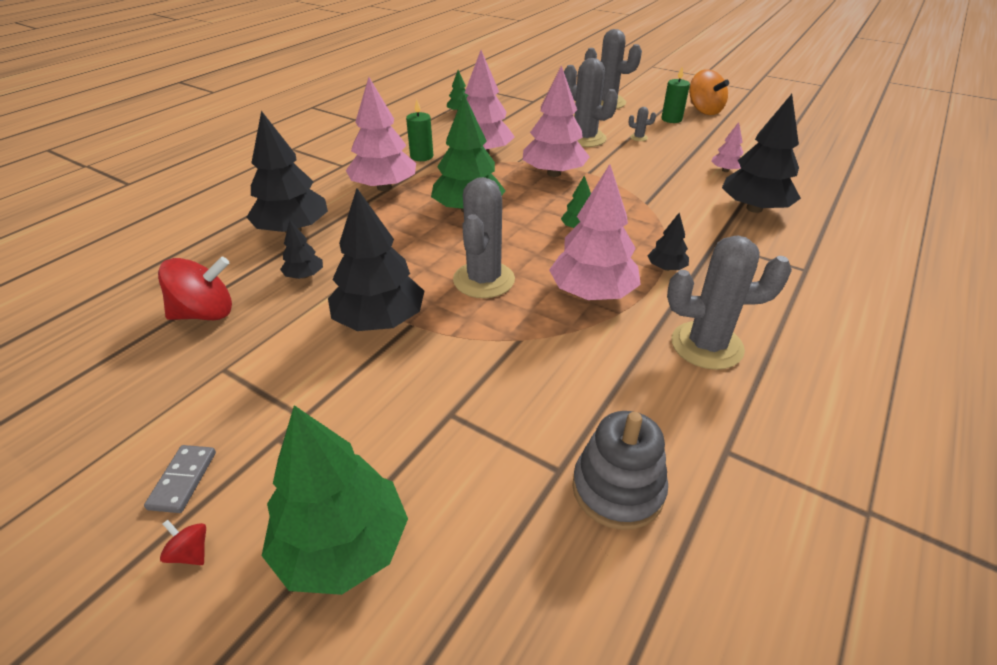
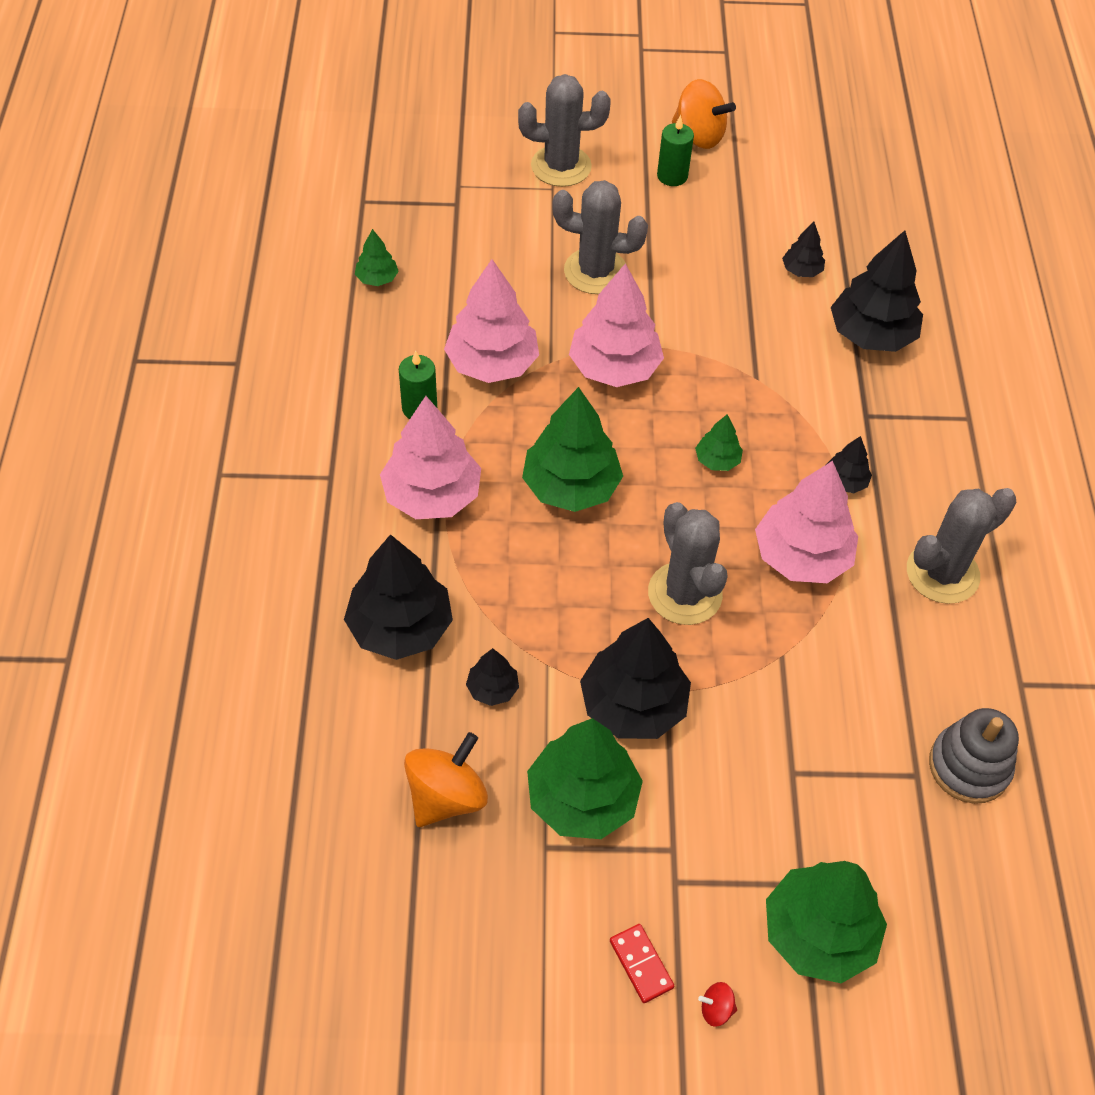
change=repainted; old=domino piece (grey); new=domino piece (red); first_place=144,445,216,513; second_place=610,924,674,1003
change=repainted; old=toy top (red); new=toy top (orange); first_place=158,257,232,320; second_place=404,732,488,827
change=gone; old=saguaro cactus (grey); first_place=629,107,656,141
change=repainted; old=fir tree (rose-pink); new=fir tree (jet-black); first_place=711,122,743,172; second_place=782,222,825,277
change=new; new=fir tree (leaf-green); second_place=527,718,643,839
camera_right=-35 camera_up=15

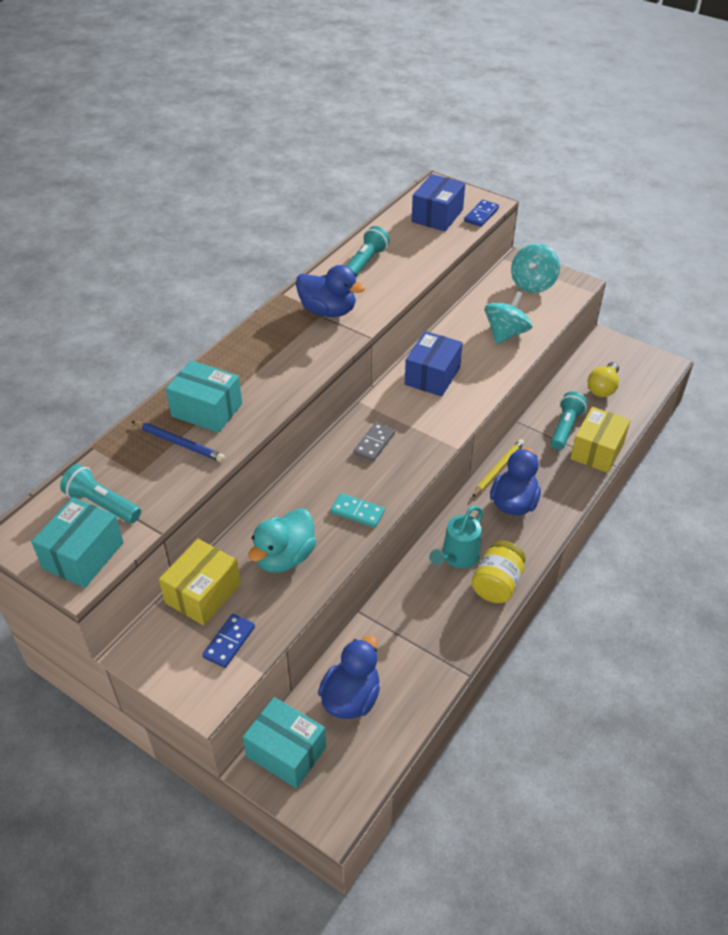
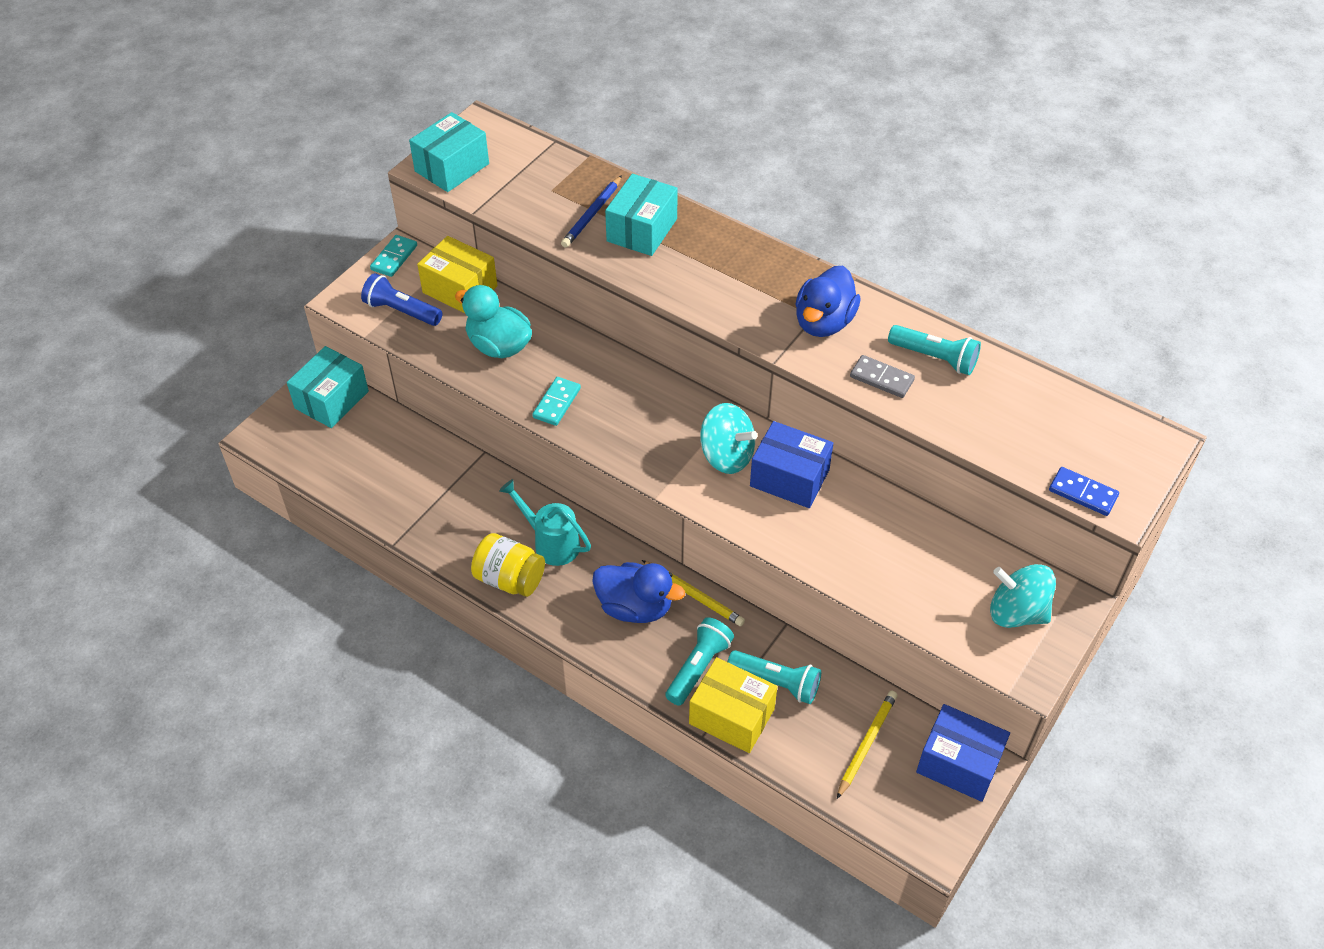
change=rotated; old=parcel (teal); first_place=31,497,124,588; second_place=409,112,489,192; degrees=-75
change=shifted; old=pocket torch (teal); first_place=60,464,141,523; second_place=665,617,734,706
change=swapped; old=domino piece (cobalt); new=pocket torch (cobalt); first_place=202,614,255,668; second_place=361,273,443,326
change=gone; old=rubber duck (cobalt); first_place=318,635,380,719
change=shifted; old=domino piece (grey); first_place=353,422,395,462; second_place=850,355,915,398
change=shifted; old=parcel (cobalt); first_place=412,174,465,231; second_place=916,704,1010,802
change=shifted; old=toy top (teal); first_place=485,291,533,344; second_place=700,403,757,474
change=swapped; old=lightbulb (golden); new=lead pencil (golden); first_place=588,362,619,397; second_place=837,691,897,799
change=new; new=domino piece (teal); second_place=370,235,417,277
camera_right=90 camera_up=5

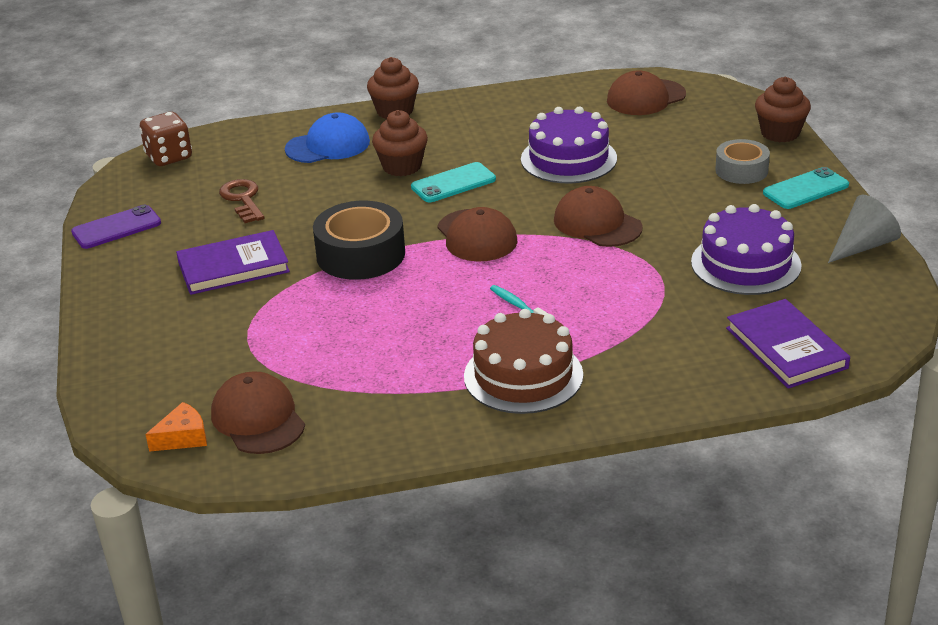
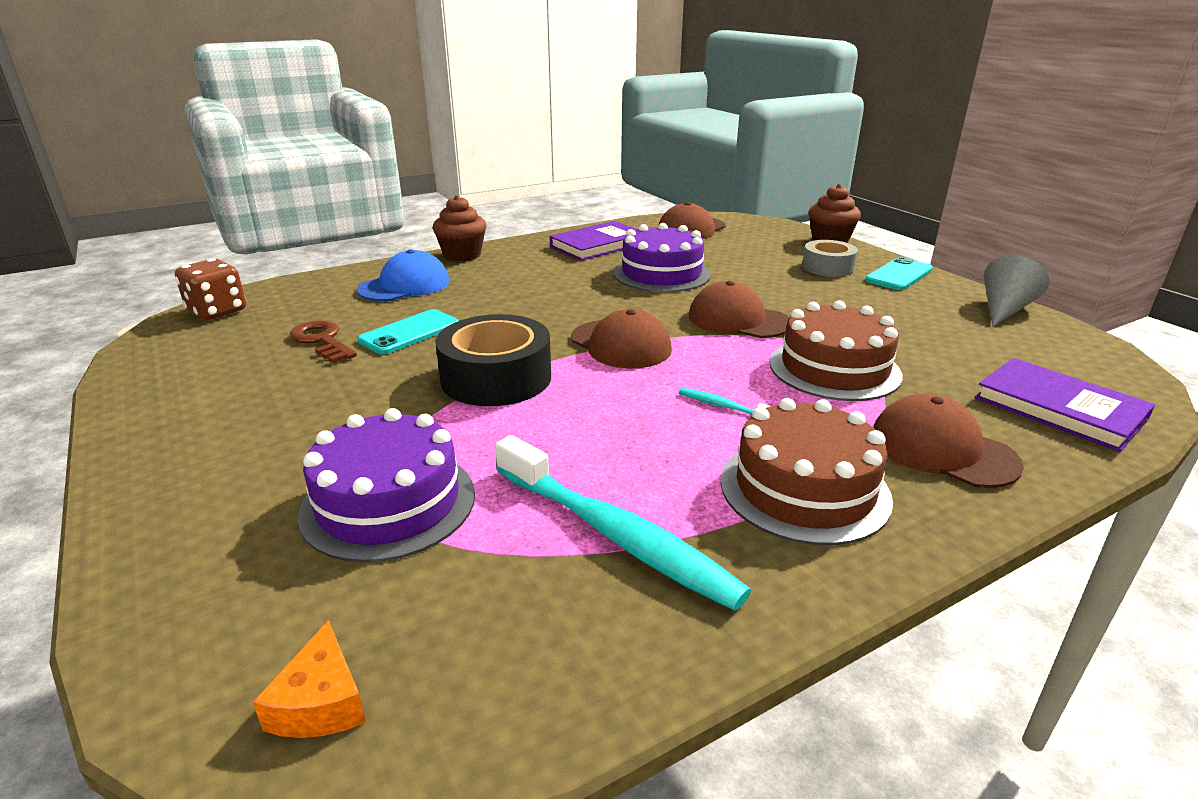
change=gone; old=mobile phone (violet); first_place=71,205,161,249
change=rotated; old=cheese wedge (orange); first_place=145,402,207,452; second_place=253,620,366,738; degrees=135
change=shifted; old=hardback (violet); first_place=176,230,290,295; second_place=550,221,638,261
change=shifted; old=cap (brown); first_place=211,371,305,454; second_place=873,393,1024,488
change=gone; old=muffin (brown); first_place=372,110,428,176
change=shifted; old=mobile phone (teal); first_place=411,162,496,202; second_place=358,309,459,354
change=shifted; old=cake (violet); first_place=691,204,802,295; second_place=298,408,475,563
change=new; new=toothbrush (teal); second_place=495,435,751,611
change=new; new=cake (brown); second_place=770,300,903,401
camera_right=-20 camera_up=-5

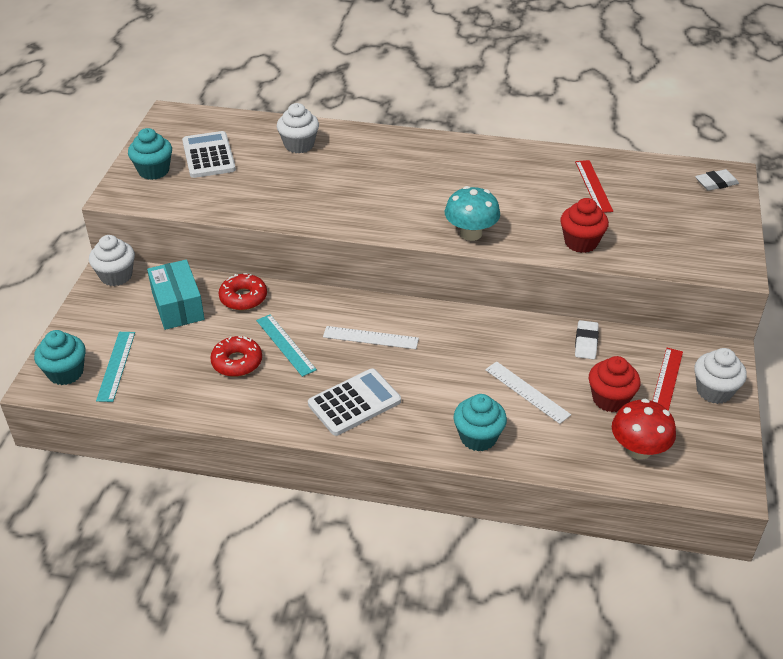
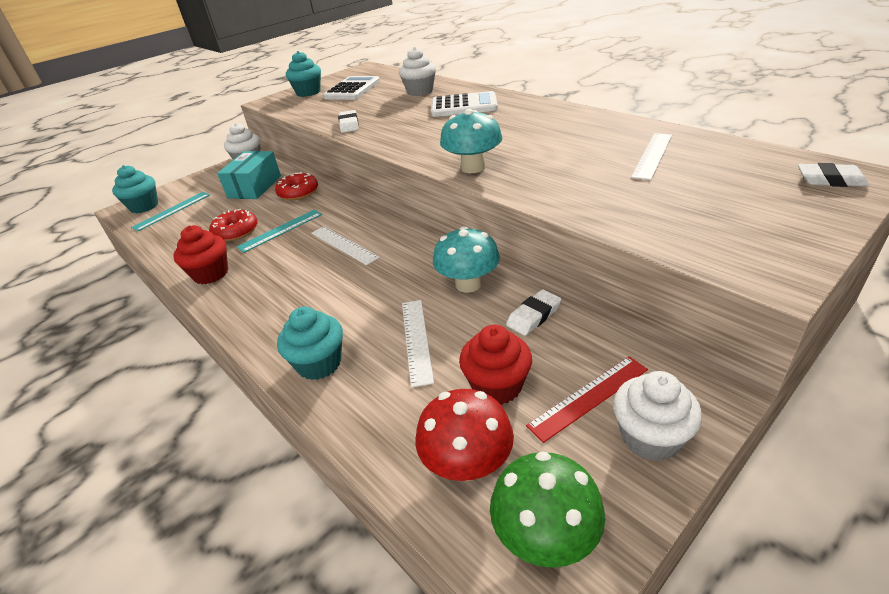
change=rotated; old=ruler (teal); first_place=256,314,317,377; second_place=237,210,322,253; degrees=45
change=shifted; old=pocket calculator (white); first_place=308,369,401,436; second_place=431,91,498,117
change=shifted; old=muffin (red); first_place=560,198,609,253; second_place=173,225,228,284
change=repainted; old=ruler (red); new=ruler (white); first_place=575,160,613,213; second_place=631,133,672,180
change=new; new=gum eraser (white); second_place=338,110,359,133
change=new; new=fungus (teal); second_place=433,226,500,293
change=new; new=fungus (leaf-green); second_place=490,451,605,568
camera_right=40 camera_up=-5

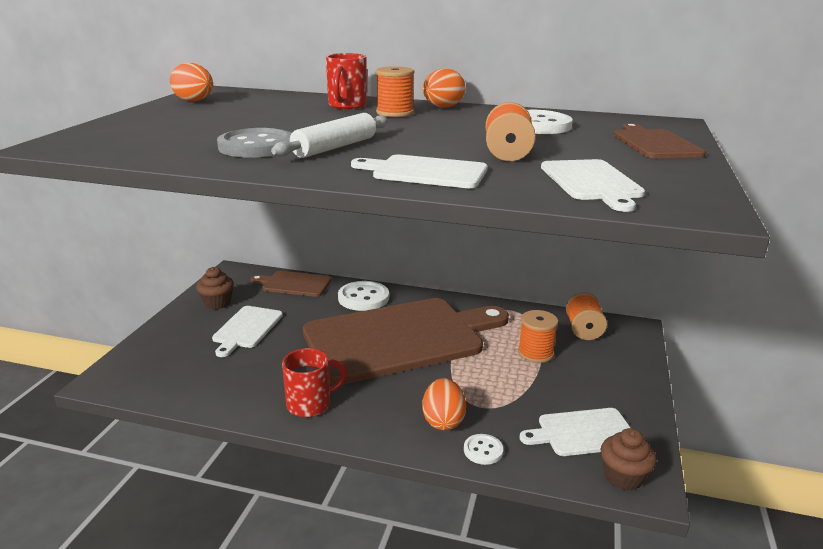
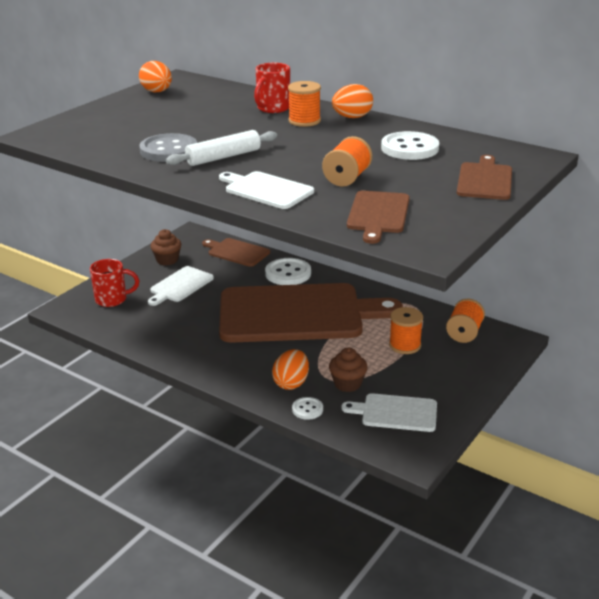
change=shifted; old=tea mug (red); first_place=282,348,347,417; second_place=90,259,139,307
change=repainted; old=chopping board (white); new=chopping board (brown); first_place=541,159,645,212; second_place=347,191,410,244
change=shifted; old=muffin (brown); first_place=601,428,656,491; second_place=329,348,368,392
camera_right=20 camera_up=5

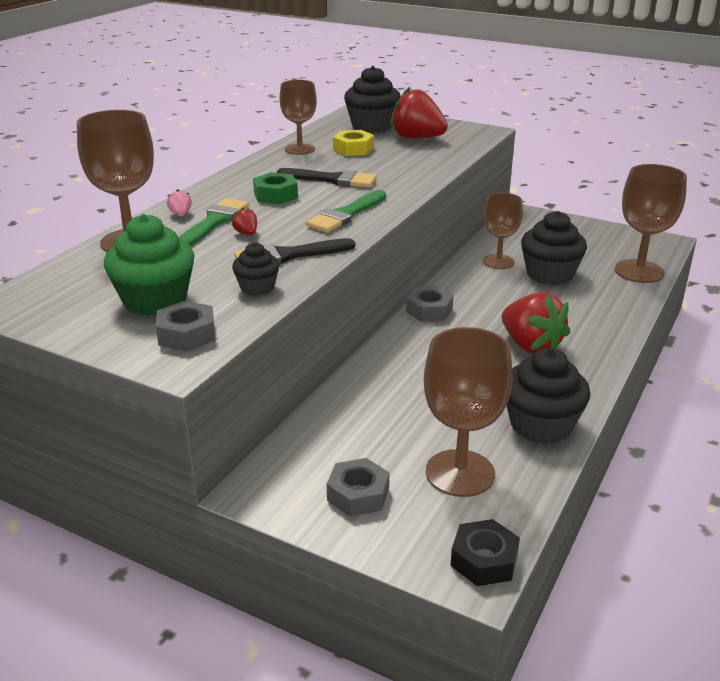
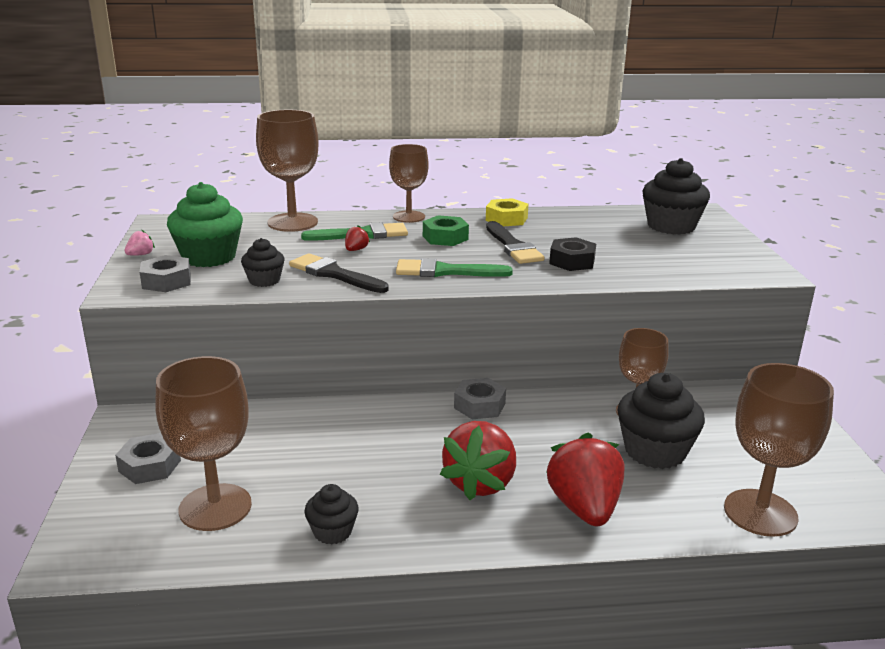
change=shifted; old=strawberry (rose-pink); first_place=167,189,192,216; second_place=124,229,155,256
change=shifted; old=wine glass (brown); first_place=280,80,317,155; second_place=389,144,429,223
change=shifted; old=hex nut (golden); first_place=333,130,374,156; second_place=486,198,529,226
change=shifted; old=strawberry (red); first_place=390,87,448,138; second_place=546,433,624,526
change=shifted; old=hex nut (jet-black); first_place=450,519,520,586; second_place=549,237,596,271
change=scaled; old=muffin (jet-black); first_place=506,347,591,444; second_place=305,484,359,545; factor=0.55
camera_right=55 camera_up=-5

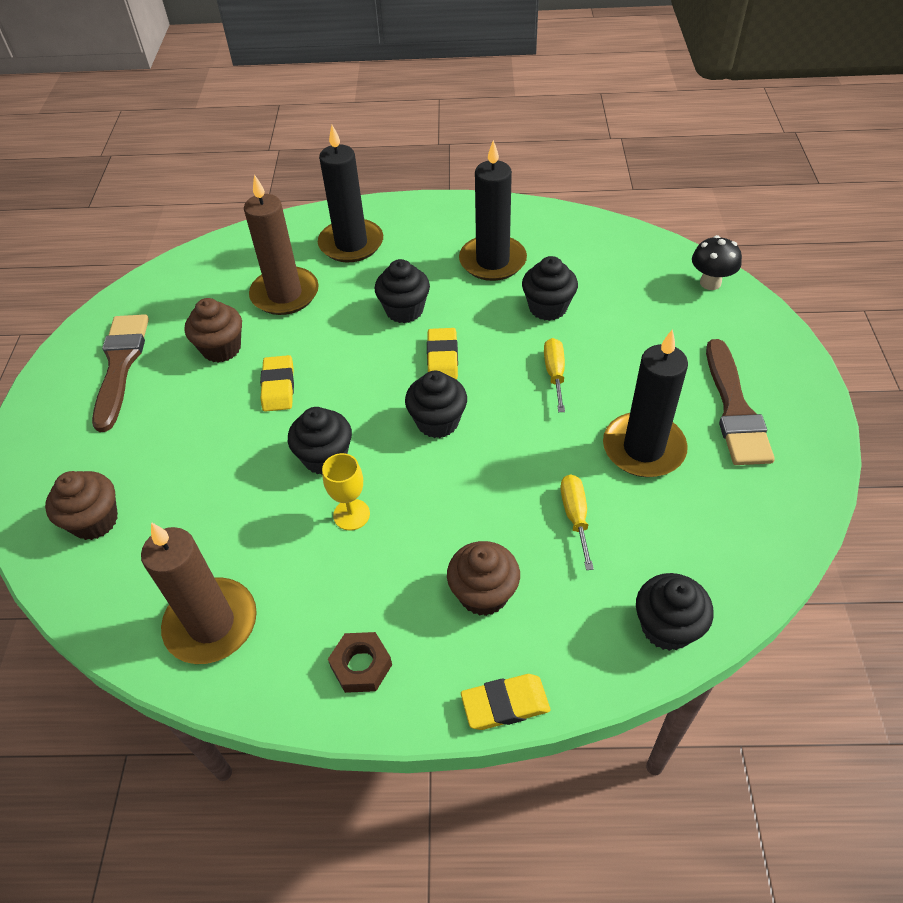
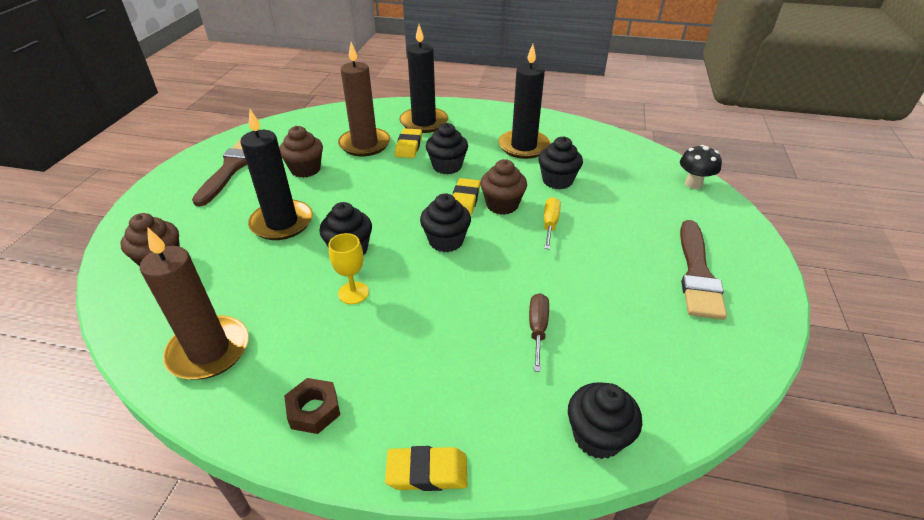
change=shifted; old=gum eraser (golden); first_place=260,355,294,412; second_place=395,128,422,158
change=shifted; old=muffin (brown); first_place=447,541,520,616; second_place=480,159,527,215
change=repainted; old=hand screwdriver (golden); new=hand screwdriver (brown); first_place=560,474,594,570; second_place=529,293,549,372
change=shifted; old=wax candle (jet-black); first_place=603,329,688,477; second_place=241,109,313,240
camera_right=10 camera_up=-10

